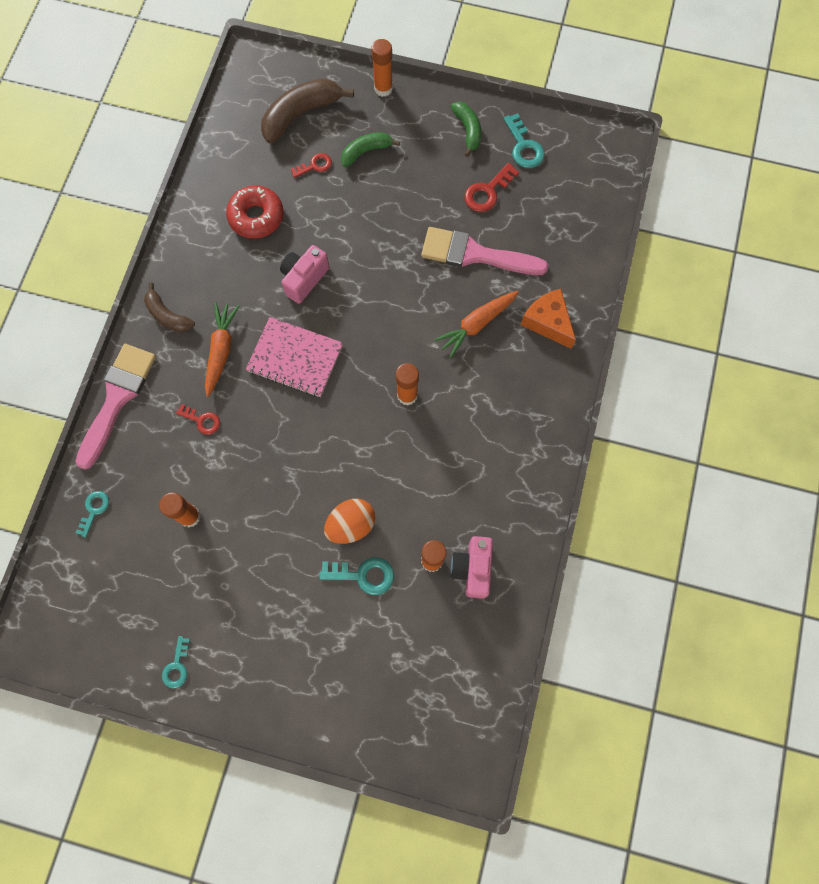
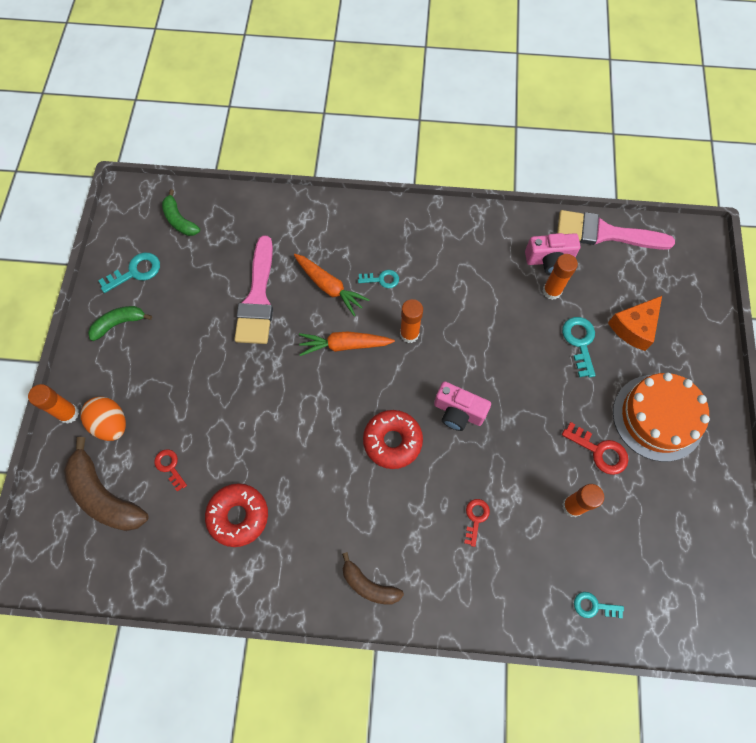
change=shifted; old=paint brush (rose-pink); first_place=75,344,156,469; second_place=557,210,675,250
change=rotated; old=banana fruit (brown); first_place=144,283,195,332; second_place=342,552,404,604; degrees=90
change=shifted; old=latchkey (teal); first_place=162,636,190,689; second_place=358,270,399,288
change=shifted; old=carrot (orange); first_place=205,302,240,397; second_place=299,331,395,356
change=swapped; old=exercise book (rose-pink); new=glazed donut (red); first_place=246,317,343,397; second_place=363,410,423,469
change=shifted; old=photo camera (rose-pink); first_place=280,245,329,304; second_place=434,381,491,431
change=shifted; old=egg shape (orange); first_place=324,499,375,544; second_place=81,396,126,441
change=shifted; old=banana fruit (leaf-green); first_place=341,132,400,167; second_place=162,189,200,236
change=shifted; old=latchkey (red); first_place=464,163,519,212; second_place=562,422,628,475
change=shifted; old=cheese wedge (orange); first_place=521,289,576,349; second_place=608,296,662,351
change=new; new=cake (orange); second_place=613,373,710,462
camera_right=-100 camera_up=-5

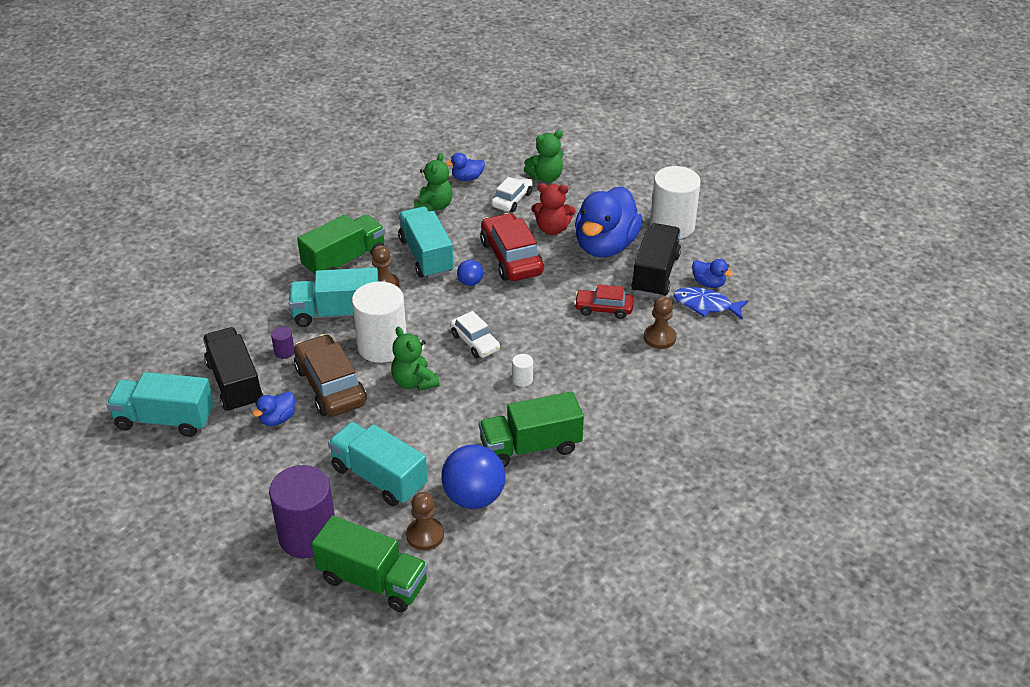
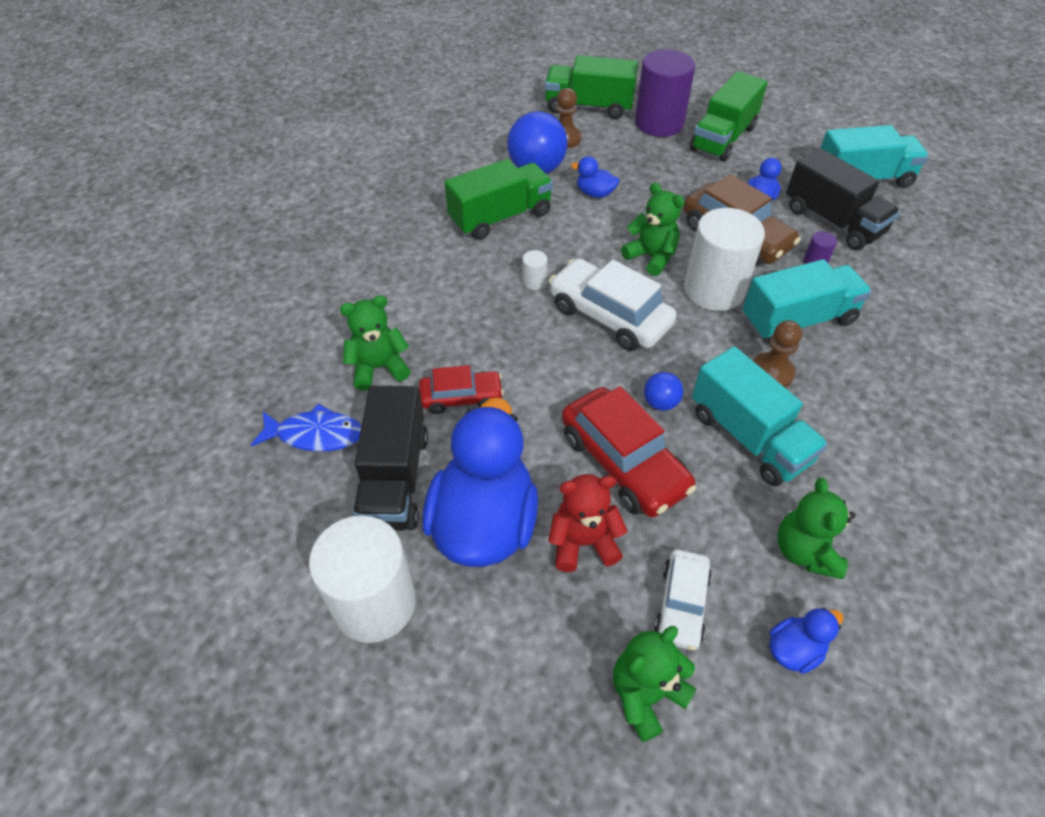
change=shifted; old=truck (leaf-green); first_place=297,214,385,277; second_place=690,71,768,162
change=gone; old=truck (teal); first_place=328,422,428,506
change=scaled; old=automobile (white); first_place=450,311,500,358; second_place=549,258,677,351; factor=1.68
change=swapped; old=game pawn (brown); new=teddy bear (leaf-green); first_place=644,296,676,349; second_place=340,295,411,391
change=shifted; old=rubber duck (cobalt); first_place=692,259,733,288; second_place=571,156,619,198
camera_right=165 camera_up=10

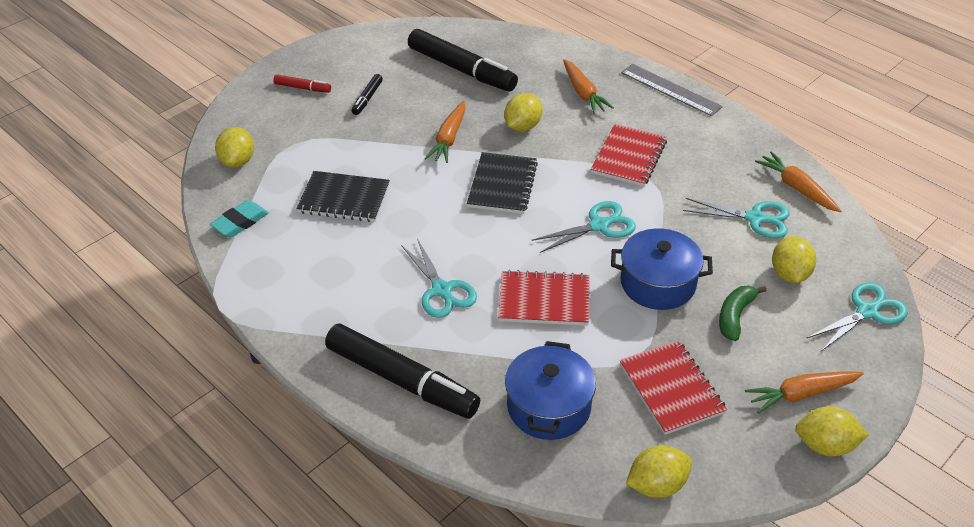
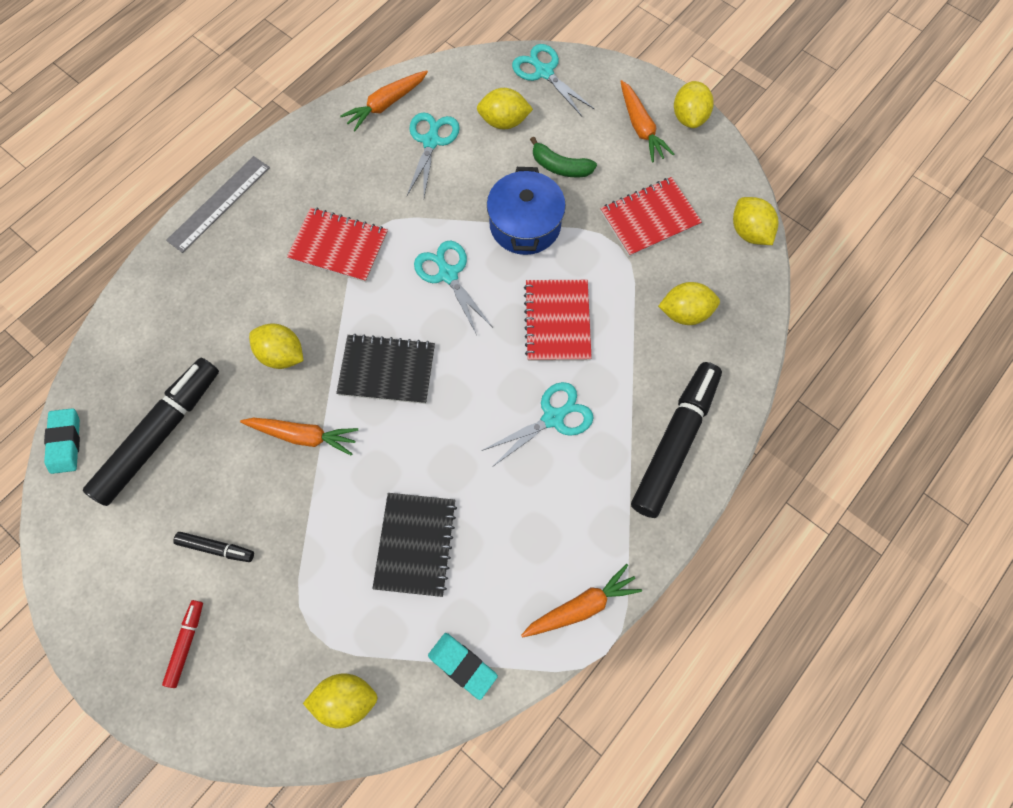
change=swapped; old=stockpot (cobalt); new=citrus fruit (golden); first_place=505,341,596,440; second_place=658,282,720,325
change=shifted; old=carrot (orange); first_place=563,59,614,114; second_place=521,564,642,638
change=new; new=gum eraser (teal); second_place=44,408,80,474
camera_right=-95 camera_up=25

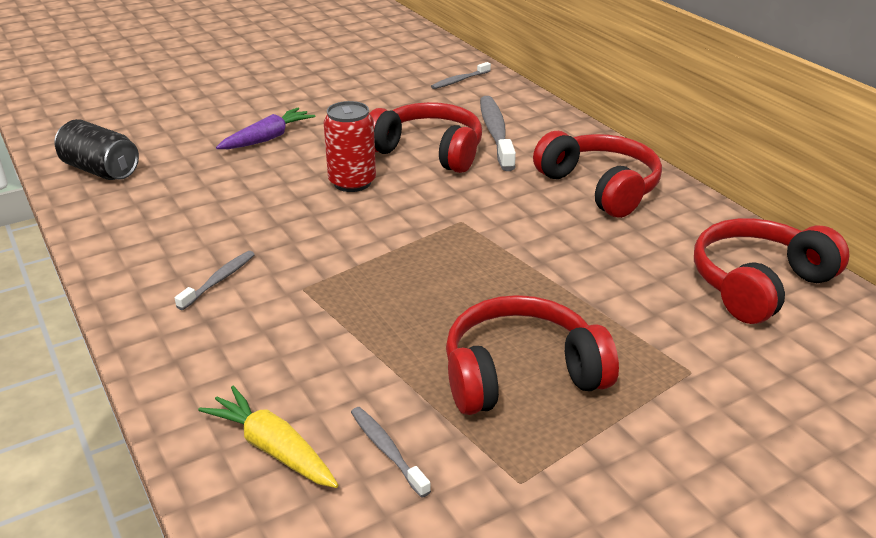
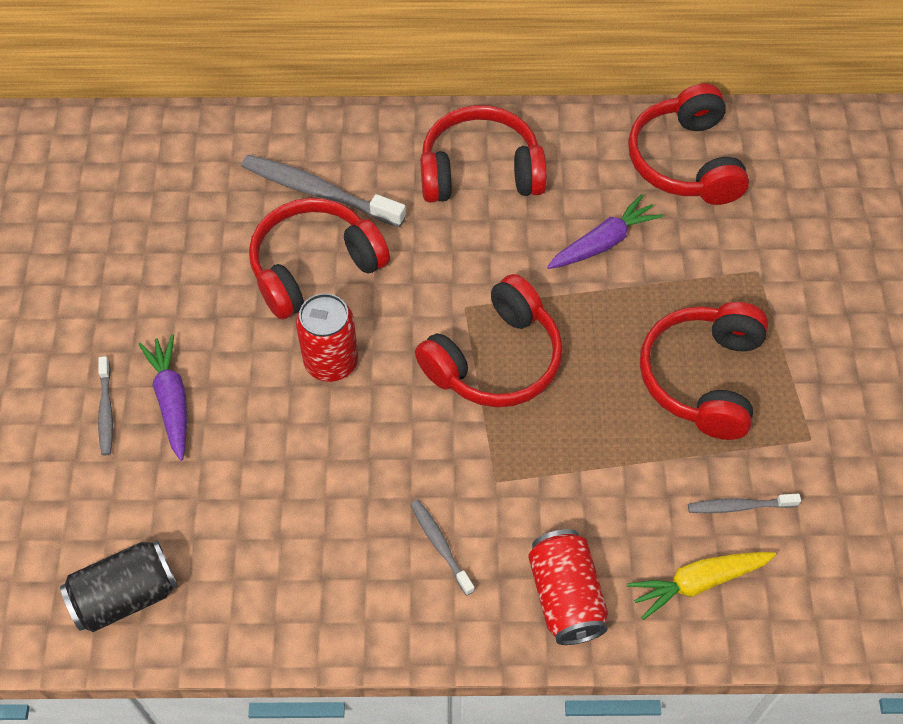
change=shifted; old=toothbrush (grey); first_place=431,62,491,89; second_place=98,356,113,455
change=new; new=over-ear headphones (red); second_place=415,274,563,407
change=new; new=can (red); second_place=528,529,608,645
change=new; new=carrot (violet); second_place=547,194,663,269
camera_right=-60 camera_up=25

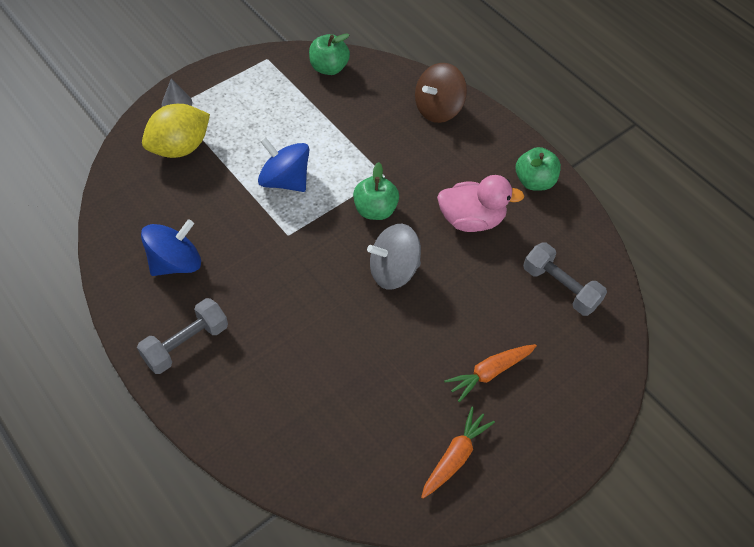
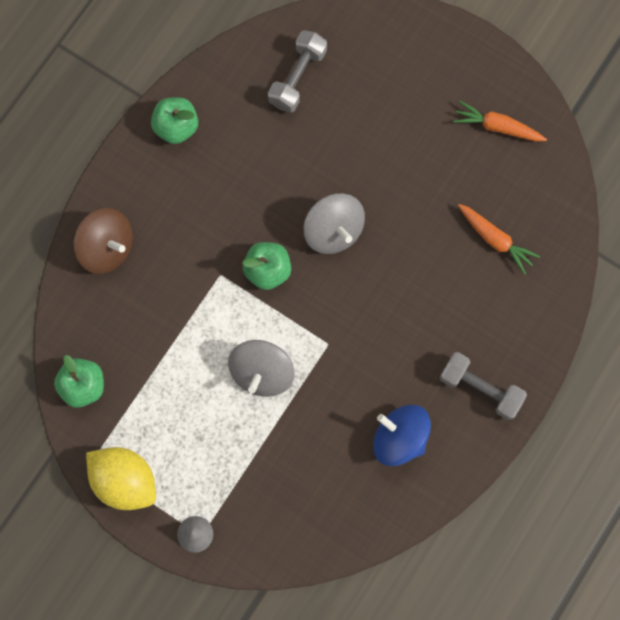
change=shifted; old=citrus fruit (golden); first_place=142,104,210,158; second_place=86,447,156,510
change=repainted; old=toy top (cobalt); new=toy top (grey); first_place=258,137,310,192; second_place=228,340,295,397
change=gone; old=rubber duck (rose-pink); first_place=437,175,524,232
change=shifted; old=carrot (orange); first_place=444,344,537,402; second_place=458,204,540,275
camera_right=-105 camera_up=20

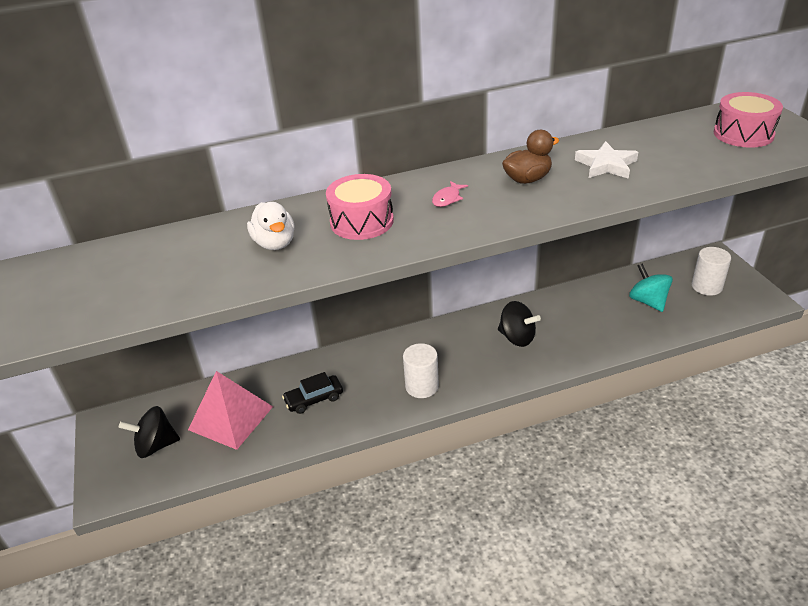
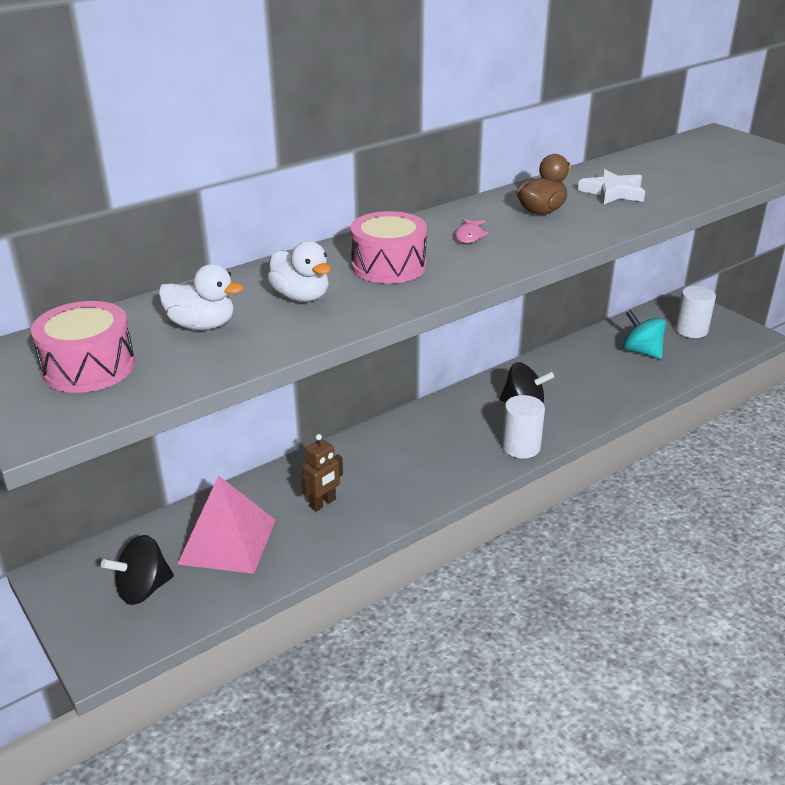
change=swapped; old=automobile (jet-black); new=robot (brown); first_place=282,372,343,414; second_place=301,434,343,511
change=shifted; old=cylinder shape (white); first_place=403,343,439,398; second_place=502,395,545,459
change=shifted; old=drum (rose-pink); first_place=714,92,783,148; second_place=31,301,135,393
change=new; new=rubber duck (white); second_place=159,264,243,330
camera_right=-20 camera_up=-5

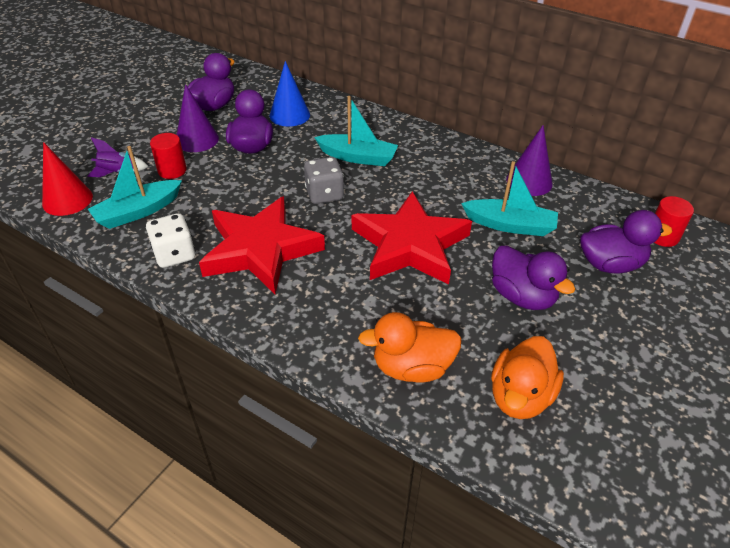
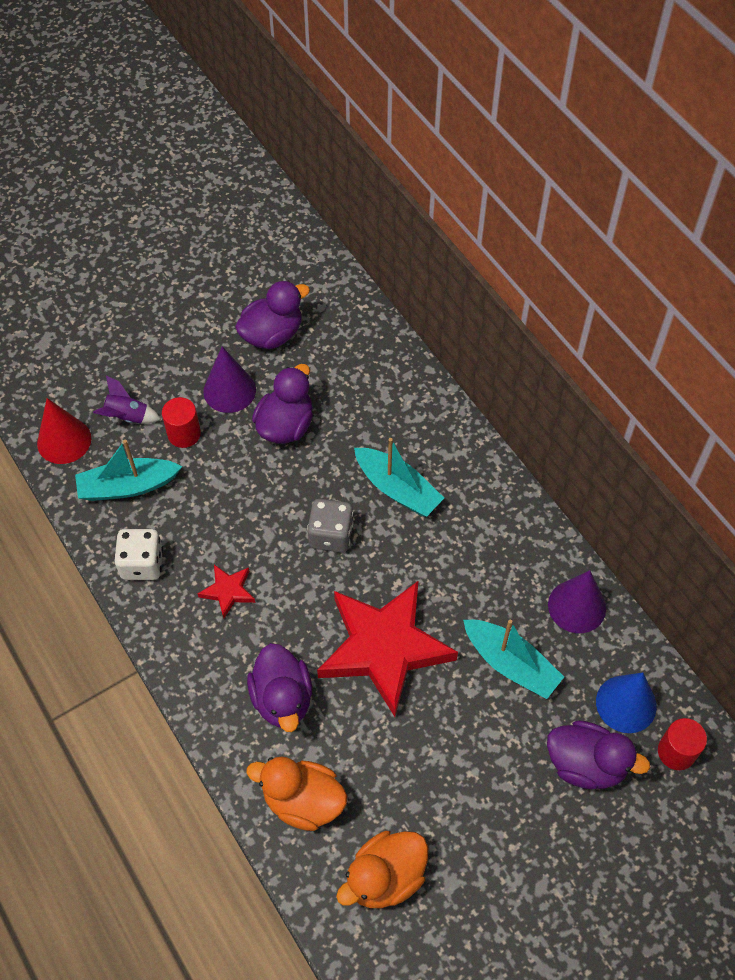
change=scaled; old=five-pointed star (red); first_place=199,196,325,294; second_place=197,565,255,618; factor=0.42
change=shifted; old=cone (cobalt); first_place=270,61,310,127; second_place=596,672,657,733
change=shifted; old=rubber duck (violet); first_place=492,245,575,310; second_place=247,643,312,732
camera_right=25 camera_up=15

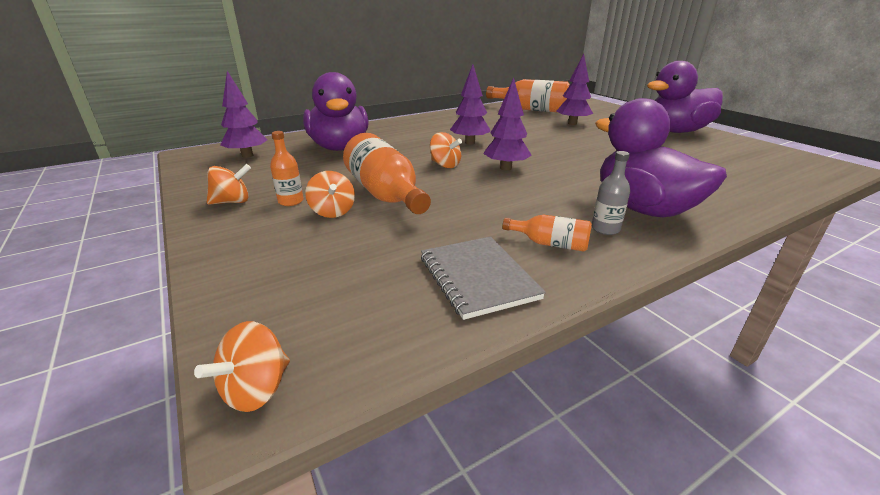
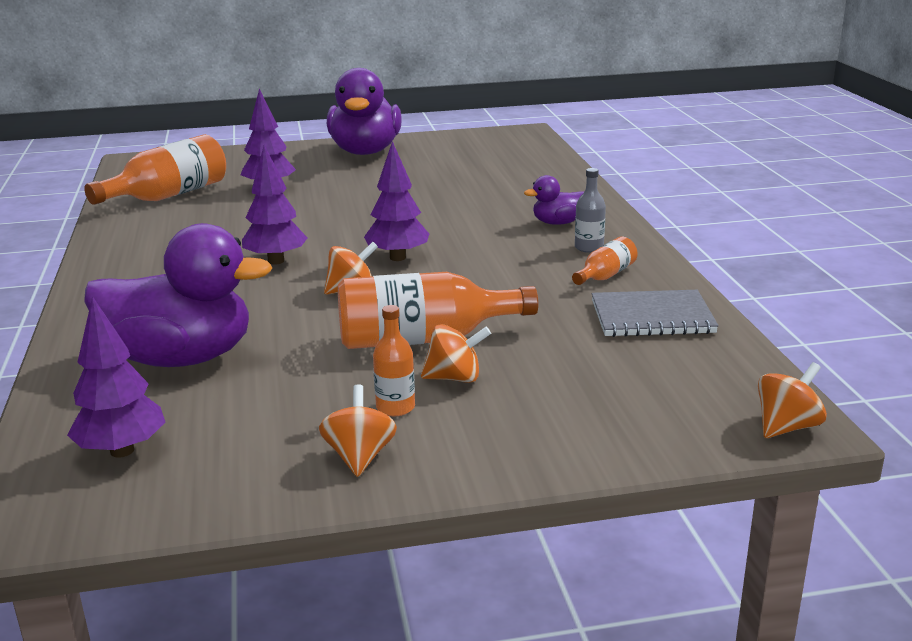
change=rotated; old=toy top (orange); first_place=194,321,290,412; second_place=758,362,827,438; degrees=-90
change=scaled; old=rubber duck (violet); first_place=595,98,727,217; second_place=524,175,584,225; factor=0.47
camera_right=-70 camera_up=-5

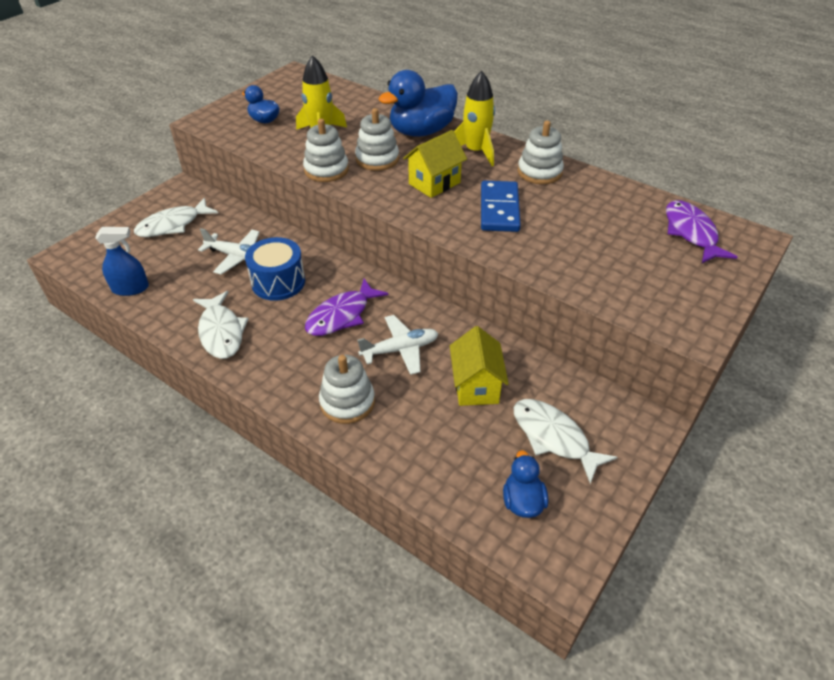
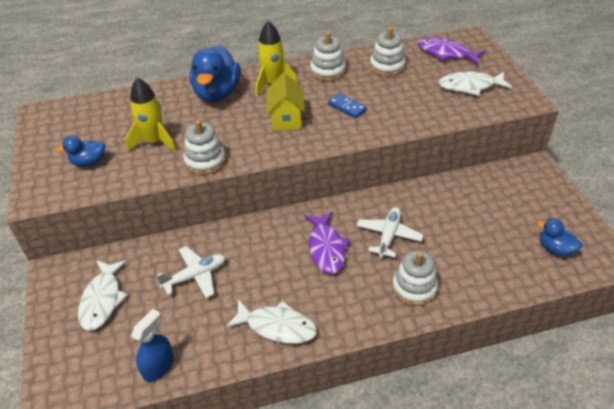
change=gone; old=drum (cobalt); first_place=245,237,305,301
change=shifted; old=stacking rings (white); first_place=355,108,399,171; second_place=370,27,406,76
change=gone; old=toy house (golden); first_place=450,326,509,406
change=scaled; old=domino piece (cobalt); first_place=481,180,521,232; second_place=328,93,367,118; factor=0.62
change=shifted; old=toy fish (white); first_place=514,399,617,484; second_place=439,72,512,96
camera_right=-50 camera_up=0

